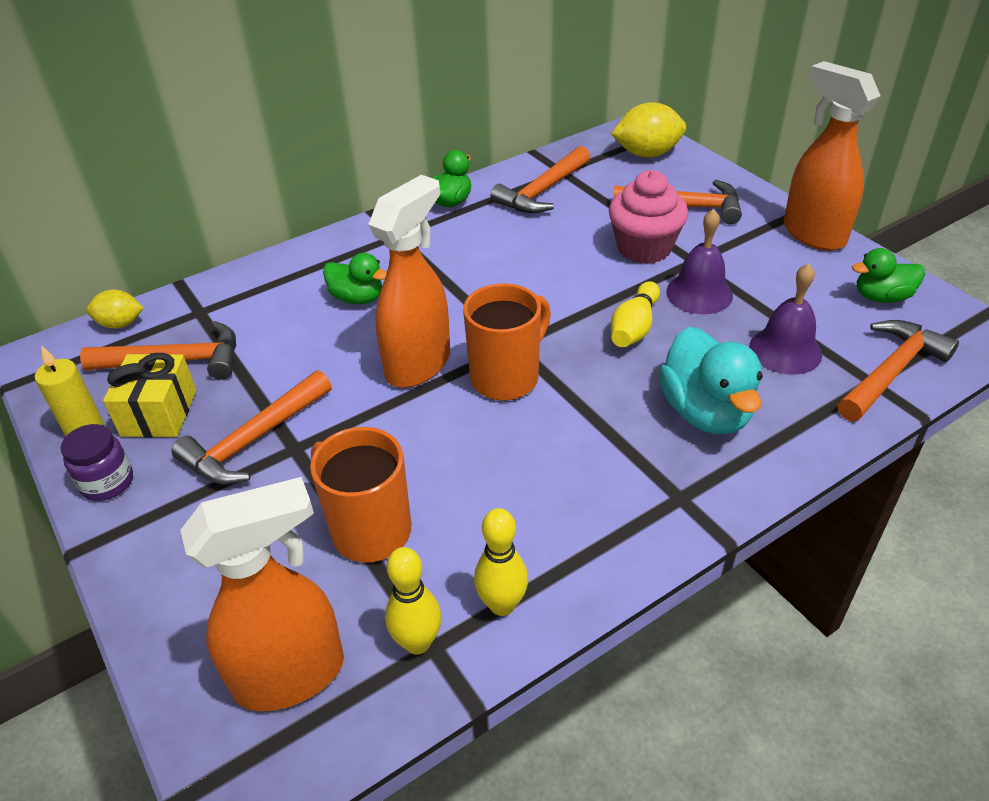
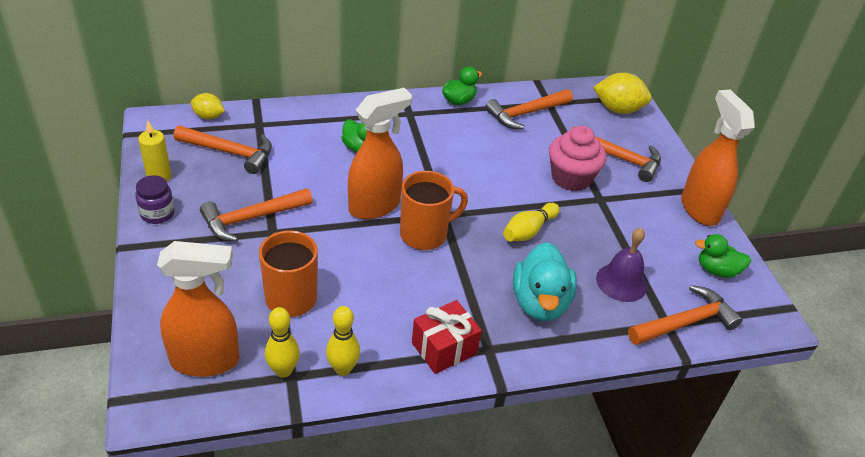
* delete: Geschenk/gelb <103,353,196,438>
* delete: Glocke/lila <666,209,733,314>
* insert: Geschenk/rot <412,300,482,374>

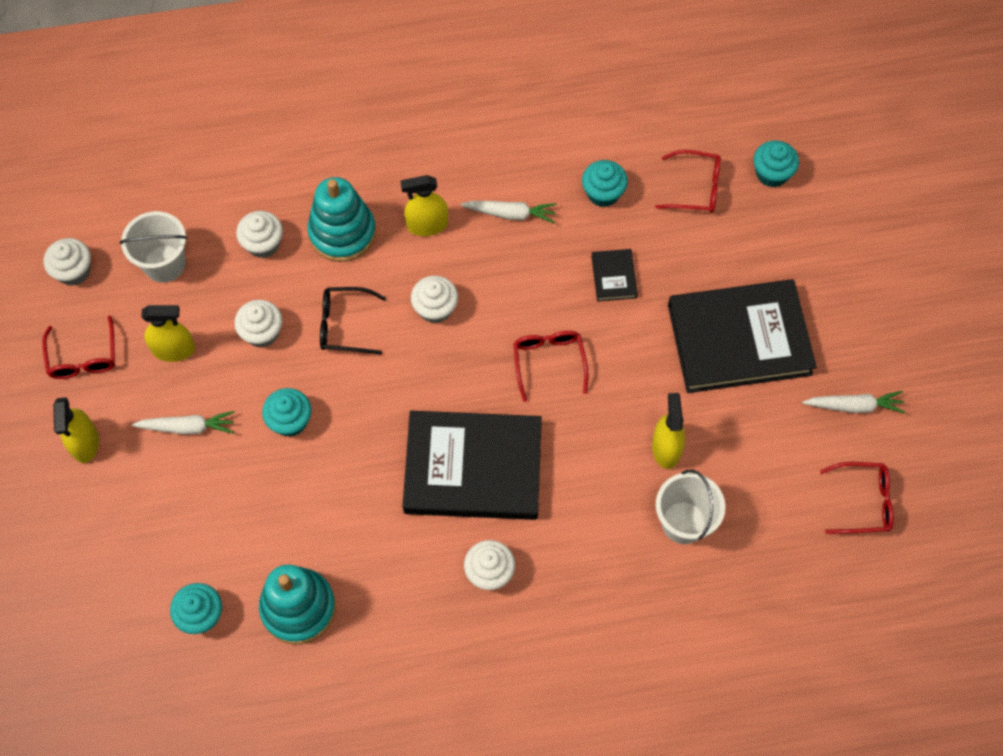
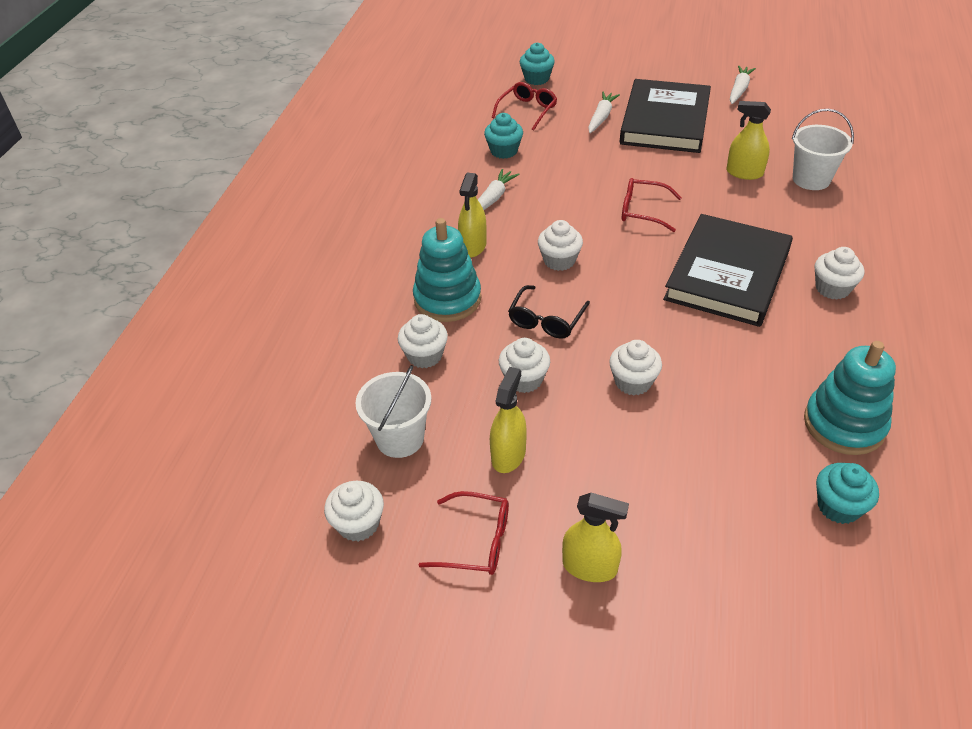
* delete: Buch/schwarz <591,249,638,301>
* delete: Brille/rot <820,462,894,534>
* move: Karotte/weiß <132,411,235,435> to <588,92,620,133>
* recolor: Muffin/türkis <262,388,311,437> to Muffin/weiß <609,340,662,395>

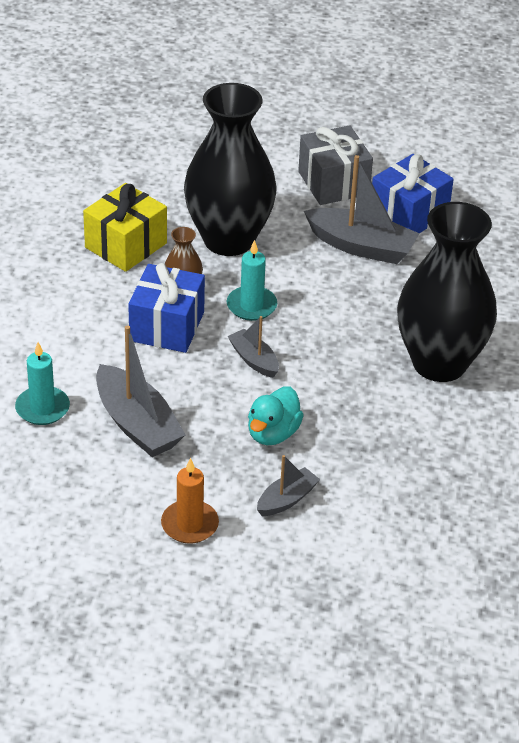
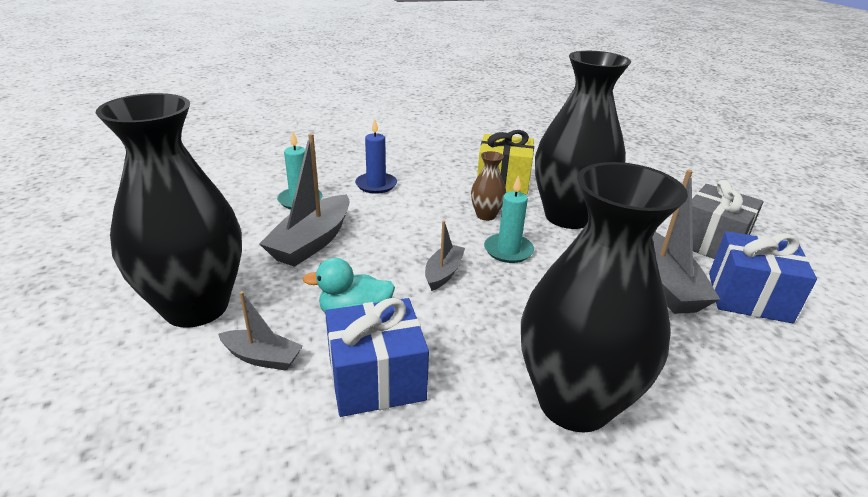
* insert: Kerze/blau <355,119,397,194>
* move: Geschenk/blau <128,263,205,353> to <325,298,429,417>
* replace: Kerze/orange <161,458,219,544> to Vase/schwarz <96,93,242,328>

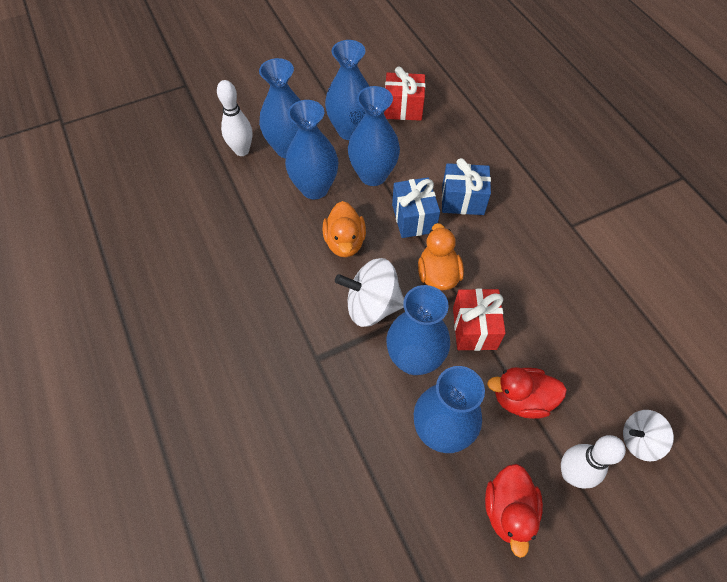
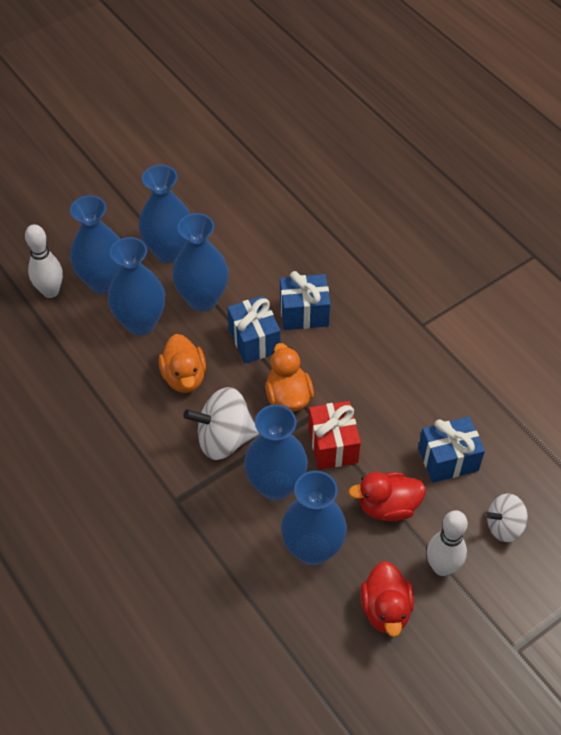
* delete: Geschenk/rot <384,67,426,121>
* insert: Geschenk/blau <418,417,485,483>

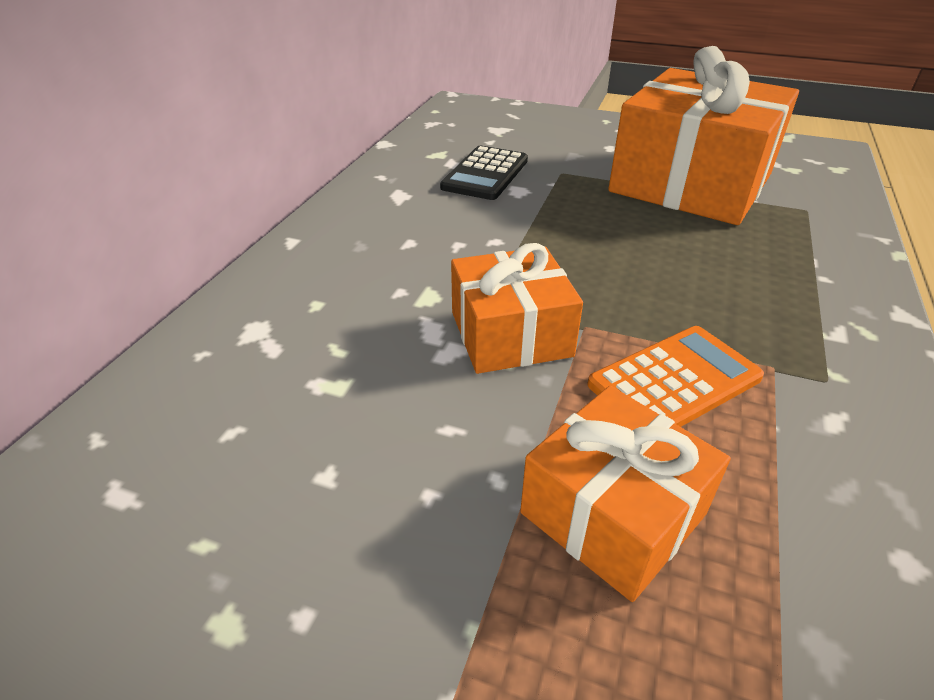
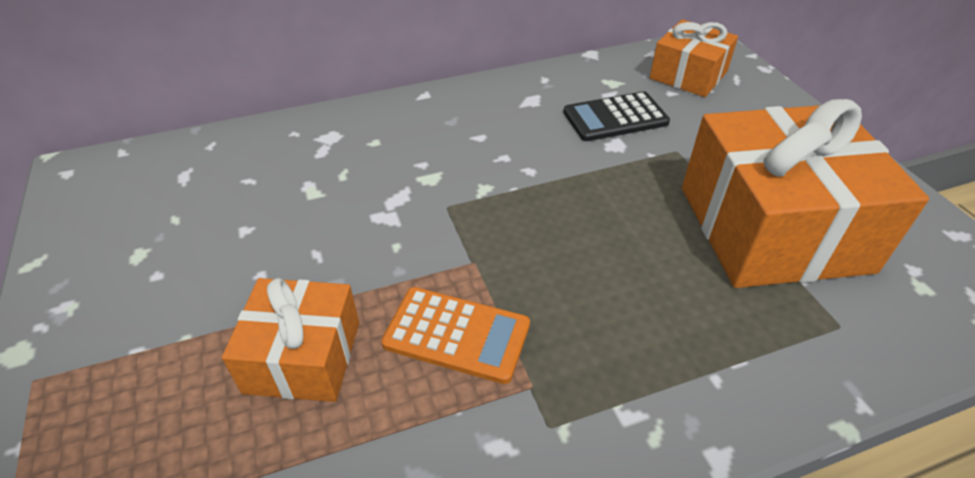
* move: Geschenk/orange <451,243,583,374> to <650,19,738,97>

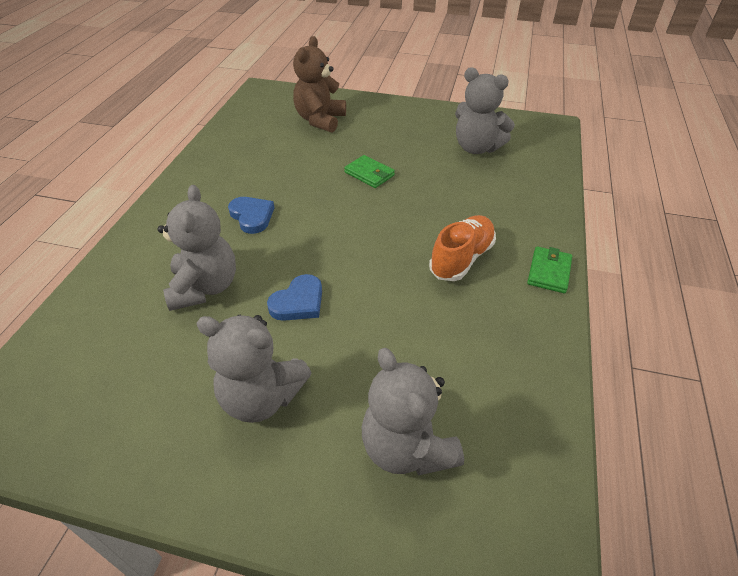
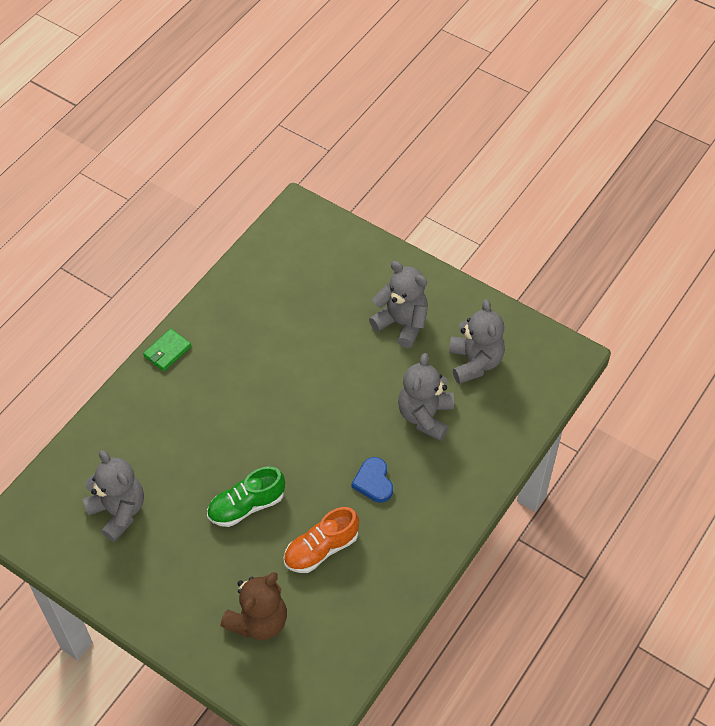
* delete: Herz/blau <267,274,322,321>
* move: Teddybär/grau <362,348,464,476> to <449,299,505,384>
* move: Schuh/orange <429,215,496,281> to <284,507,359,573>
* replace: Geldbörse/grün <344,155,395,188> to Schuh/grün <207,466,285,527>

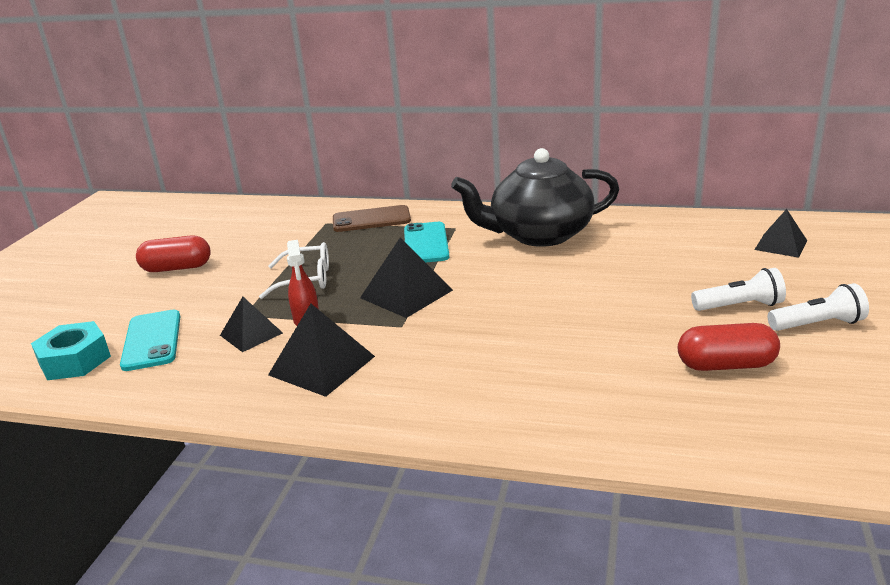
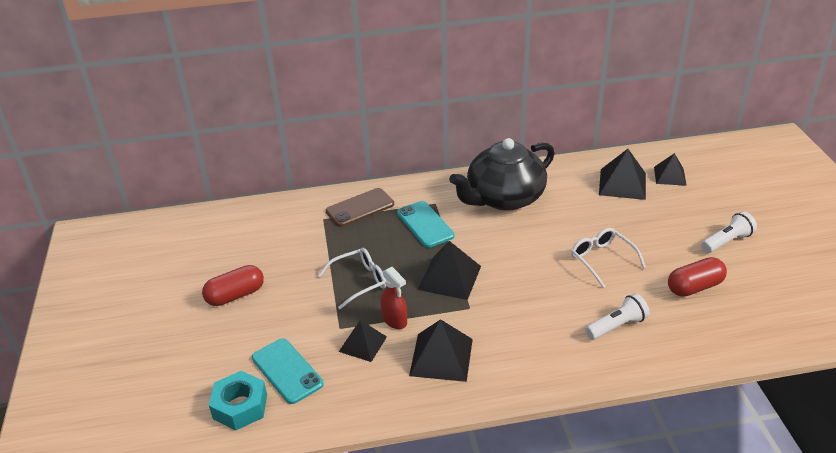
* insert: Brille/weiß <571,228,646,288>
* insert: Pyramide/schwarz <599,149,646,200>
* move: Taschenlampe/weiß <691,268,786,311> to <585,293,650,340>

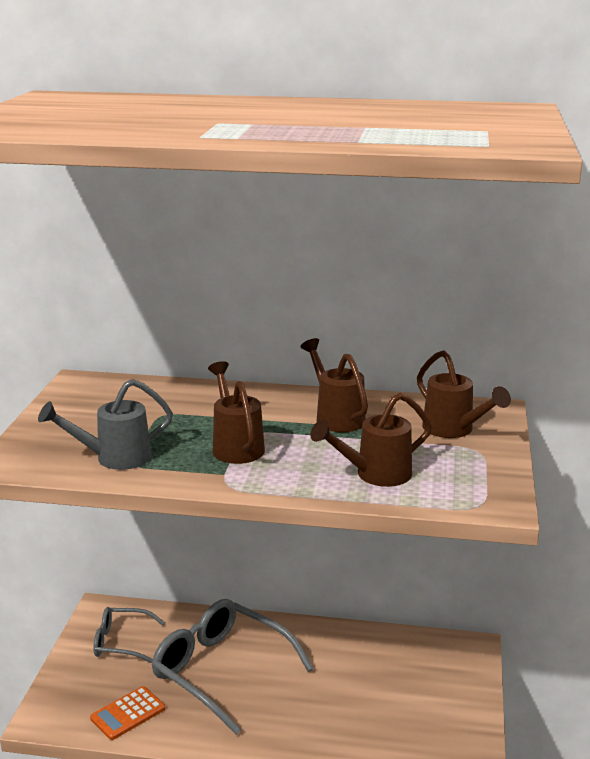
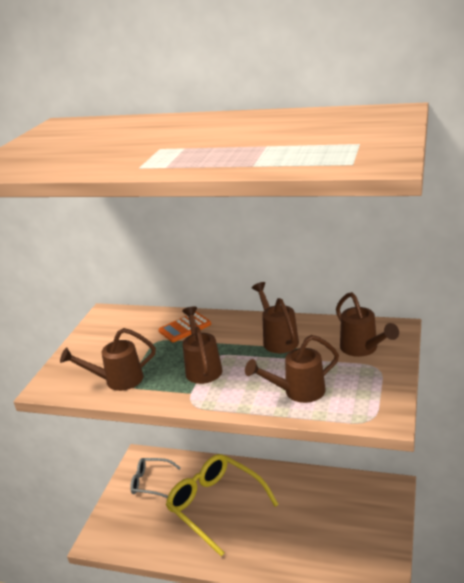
* move: Taschenrechner/orange <90,686,165,740> to <158,312,211,342>
* recolor: Gießkanne/grau <38,379,173,470> to Gießkanne/braun <60,328,156,391>
* recolor: Brille/grau <152,599,314,735> to Brille/gelb <166,454,279,557>

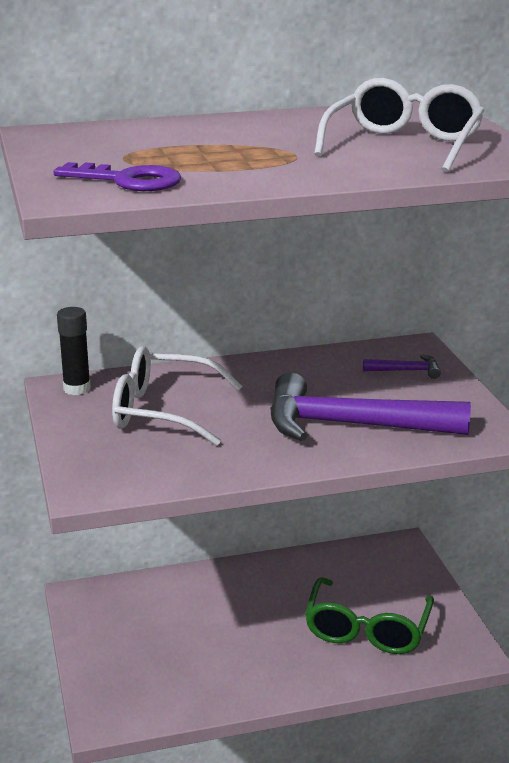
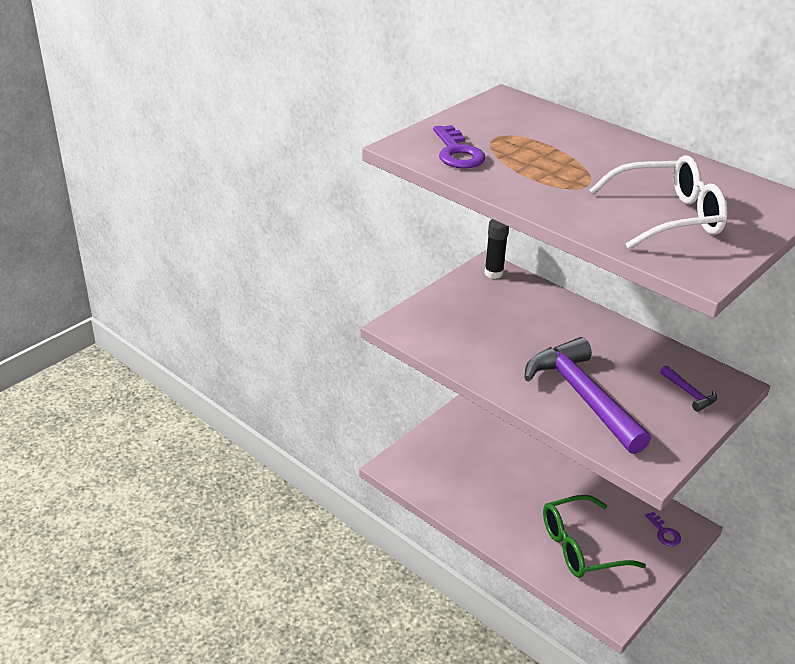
* delete: Brille/weiß <112,346,242,446>
* insert: Schlüssel/lila <645,512,681,546>

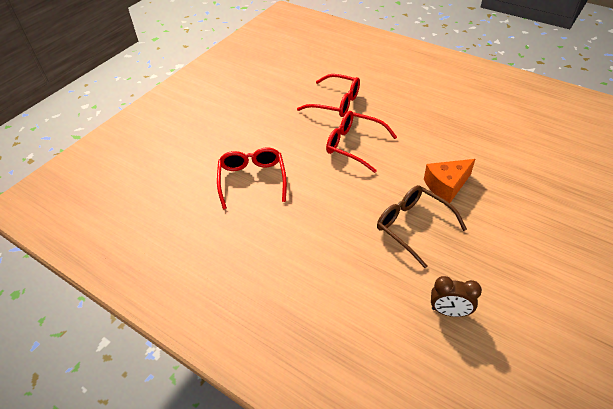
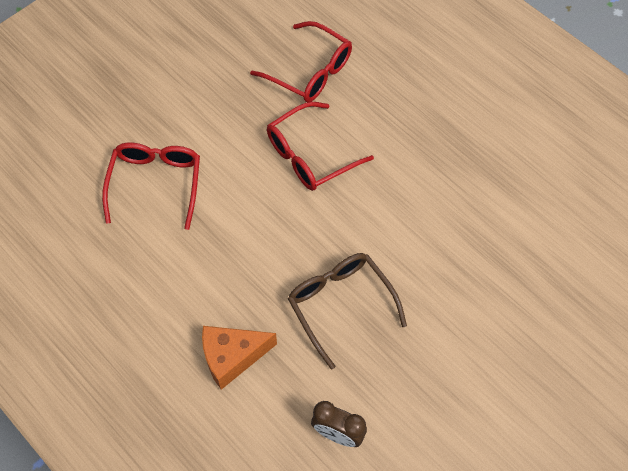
* move: Käse/orange <424,159,475,203> to <202,326,277,390>
* rotate: Brille/rot <326,111,397,173> = <267,102,374,191> 75 degrees counterclockwise

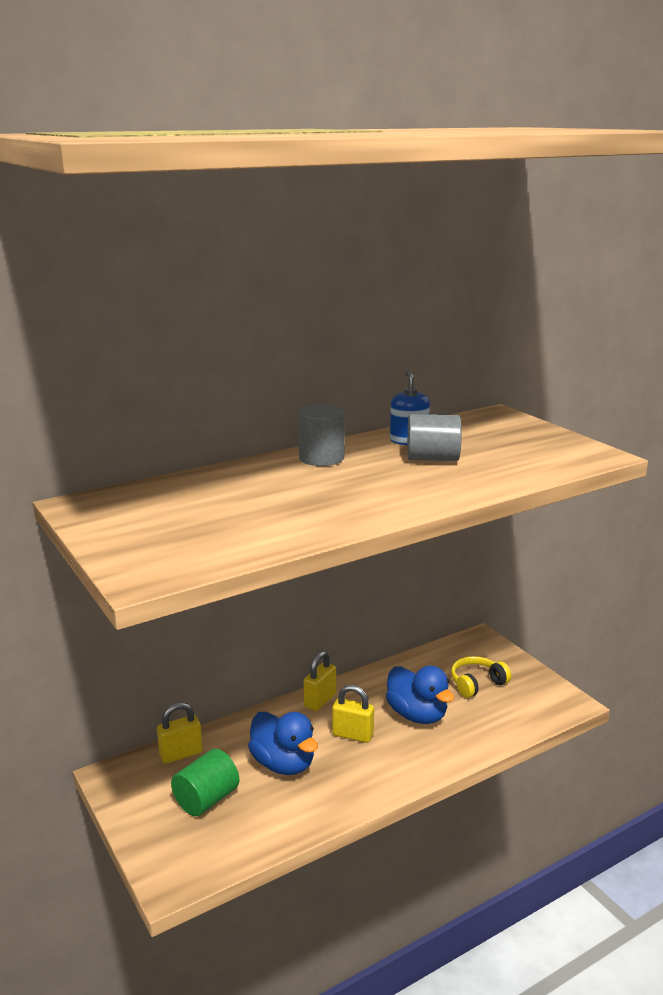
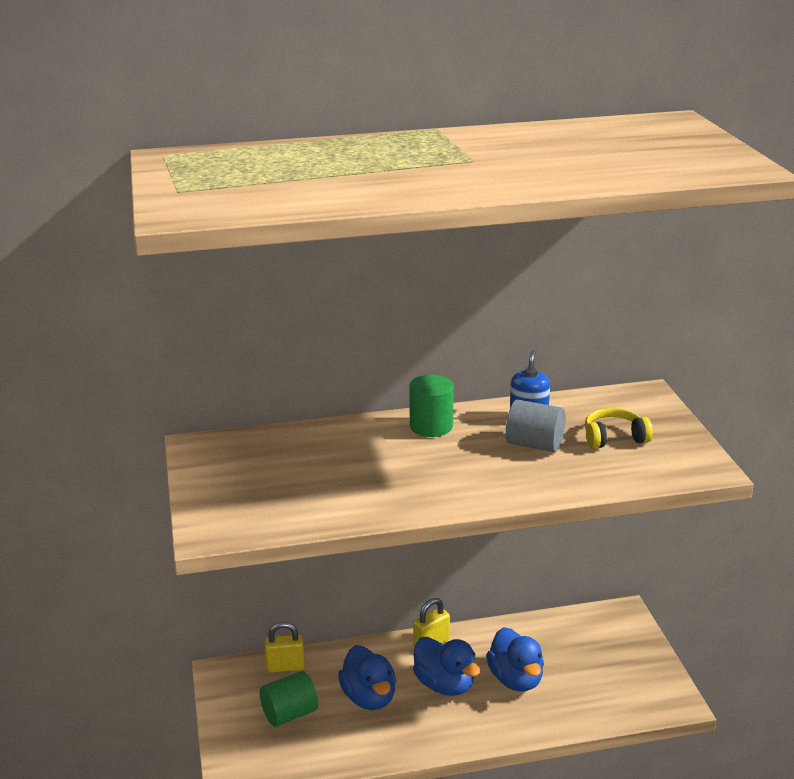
* move: Kopfhörer/gelb <451,656,511,698> to <585,408,653,449>
* replace: Vorhängeschloss/gelb <332,685,374,743> to Ente/blau <413,637,480,696>
* recolor: Vollzylinder/grau <298,404,345,466> to Vollzylinder/grün <409,375,454,437>

